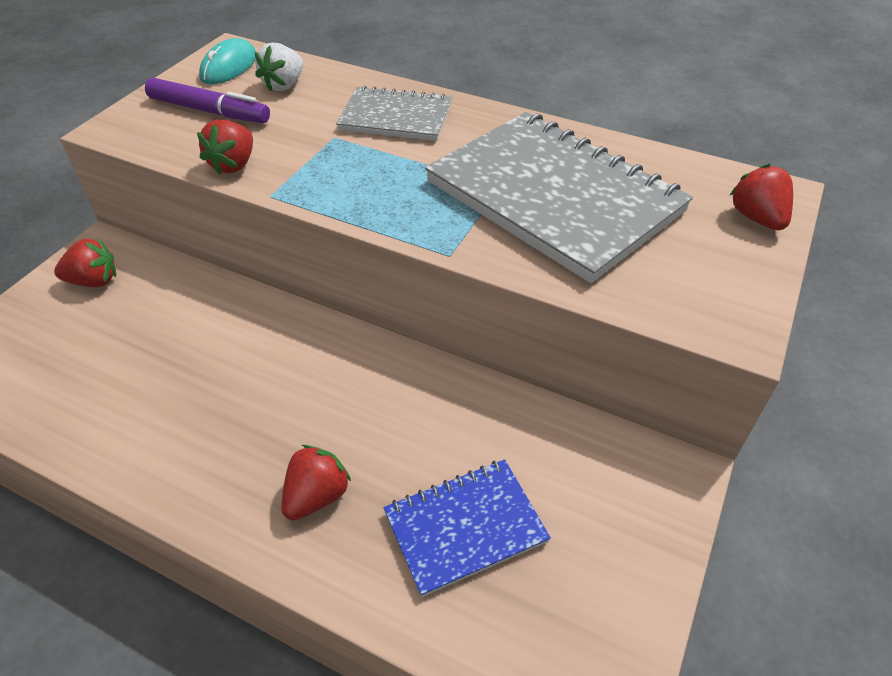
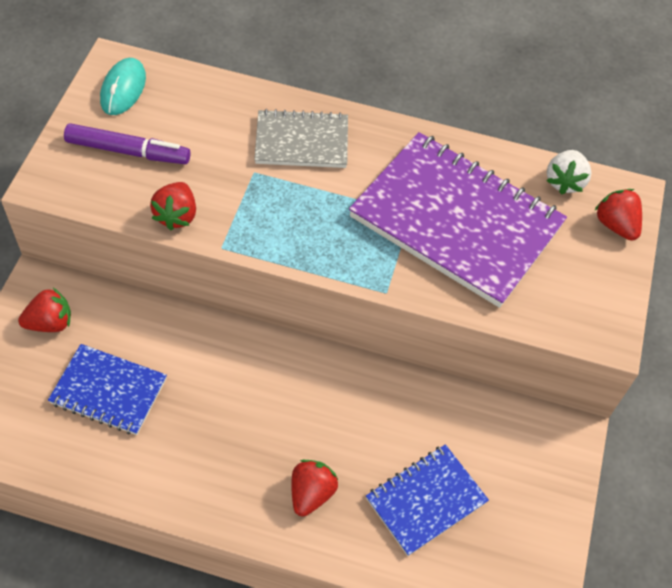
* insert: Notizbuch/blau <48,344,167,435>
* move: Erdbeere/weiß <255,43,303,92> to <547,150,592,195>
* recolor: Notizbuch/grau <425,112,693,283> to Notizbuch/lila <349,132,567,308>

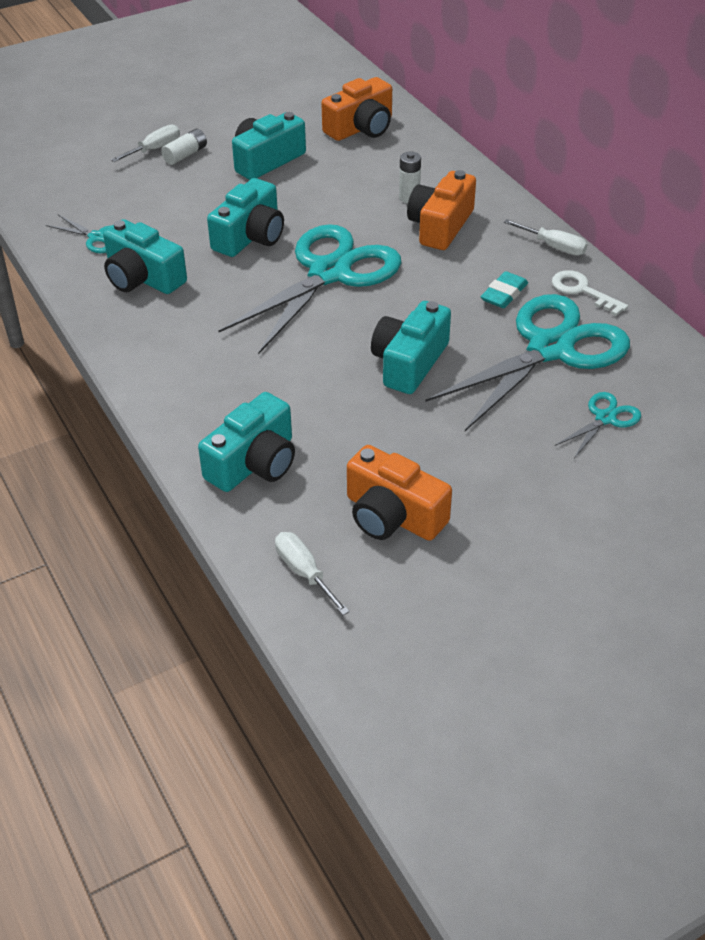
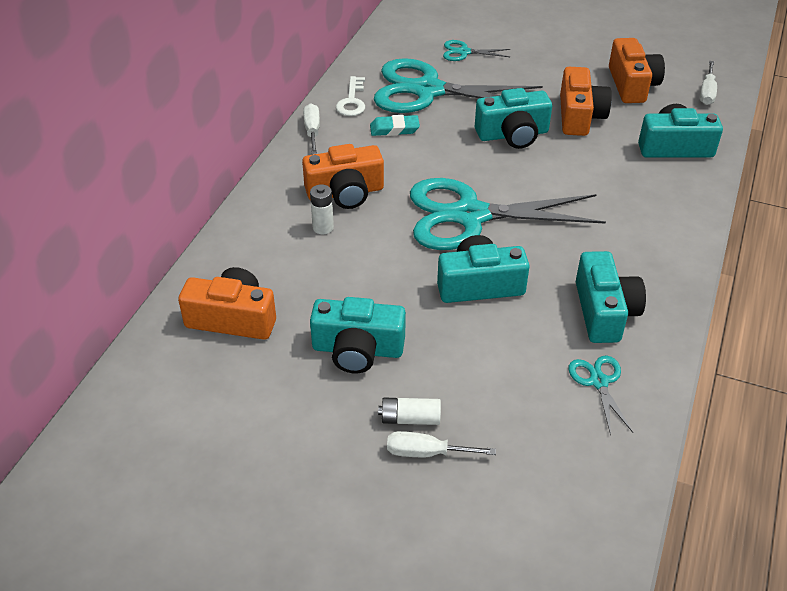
* insert: Kamera/orange <560,67,612,136>

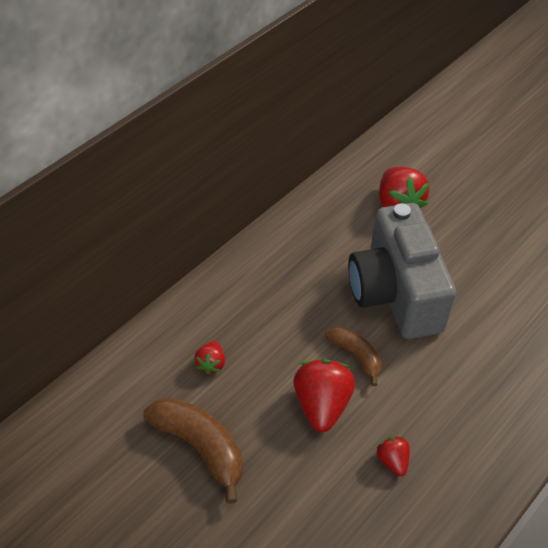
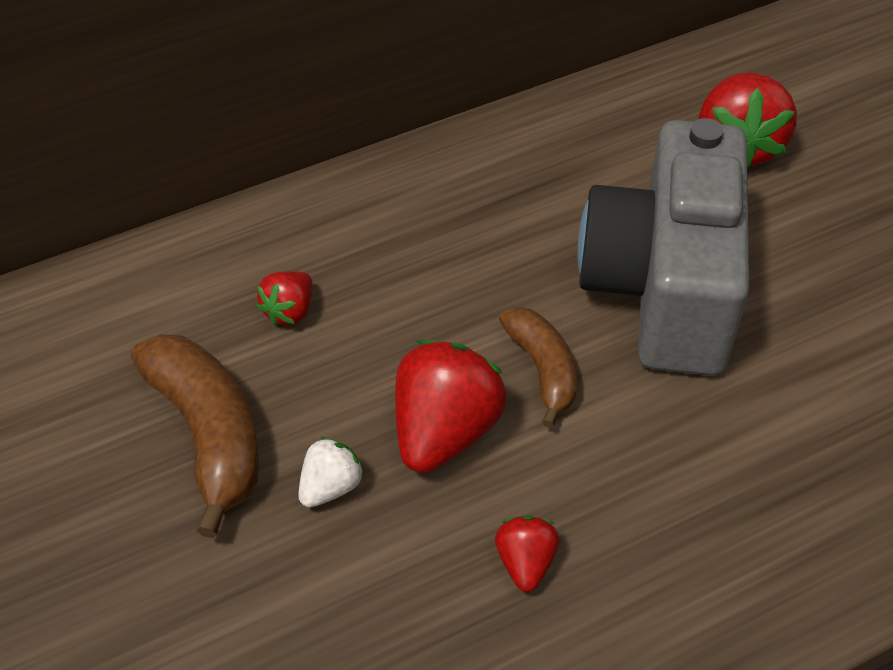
* insert: Erdbeere/weiß <298,437,365,507>

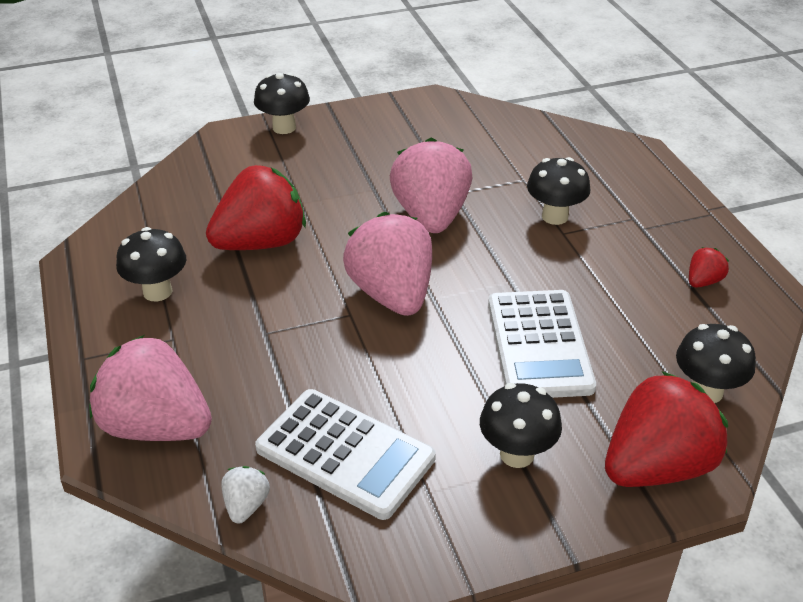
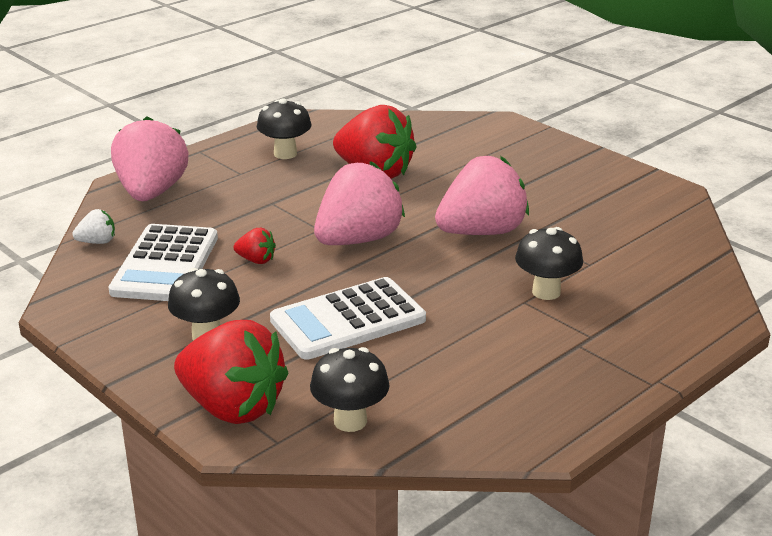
* delete: Pilz/schwarz <254,73,310,134>
* move: Erdbeere/rot <689,247,729,288> to <234,228,276,264>

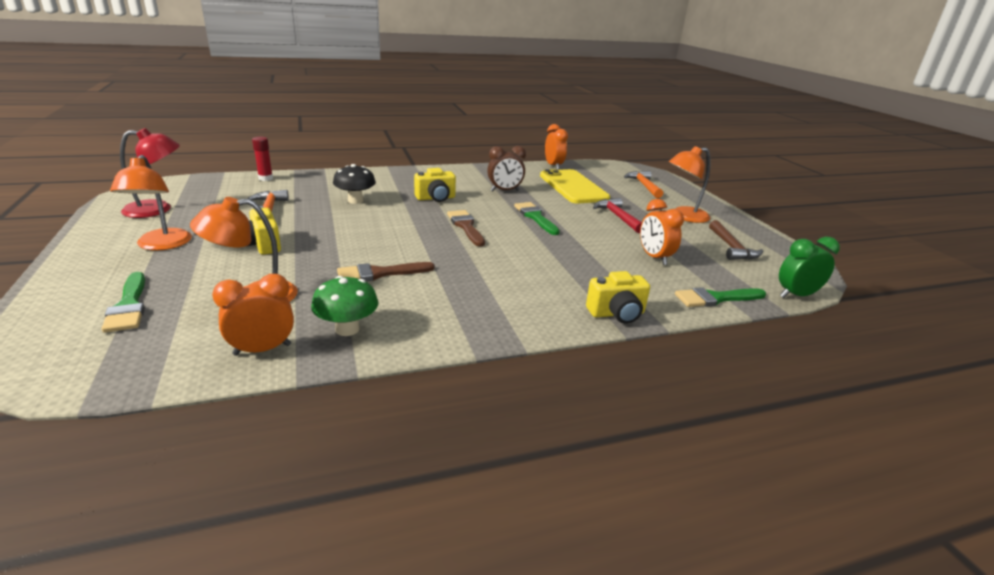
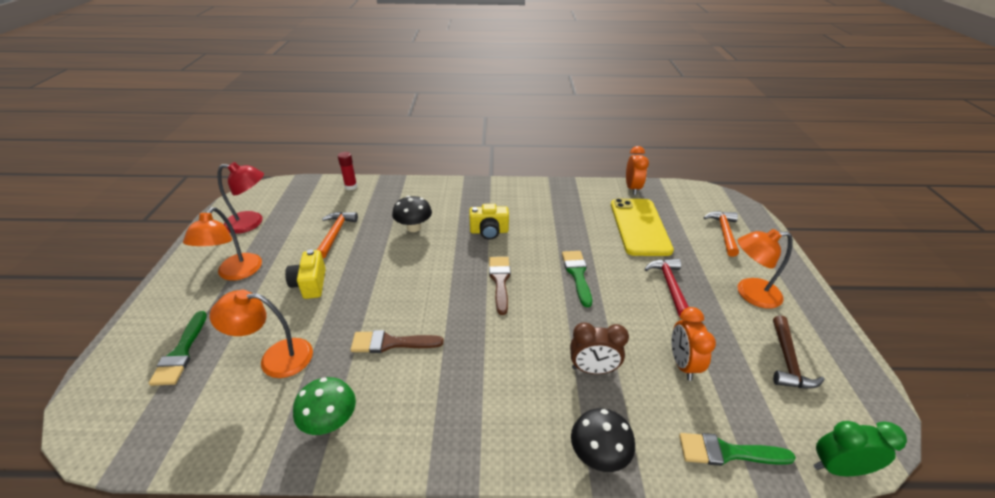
* delete: Wecker/orange <212,274,294,356>
* move: Wecker/braun <487,146,526,192> to <570,322,629,374>
* replace: Kamera/gelb <586,271,650,324> to Pilz/schwarz <571,408,635,472>

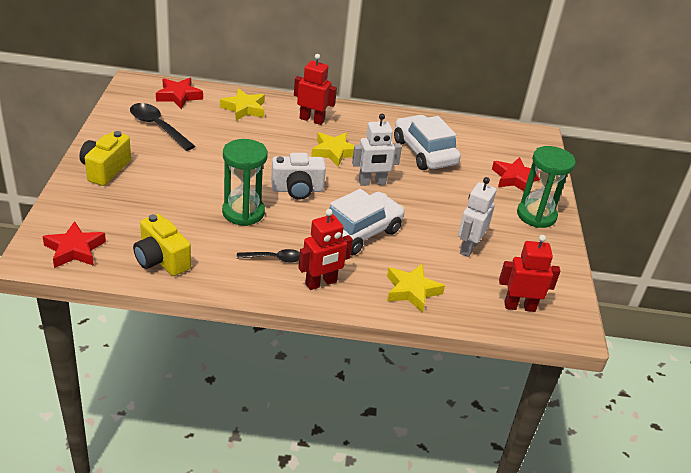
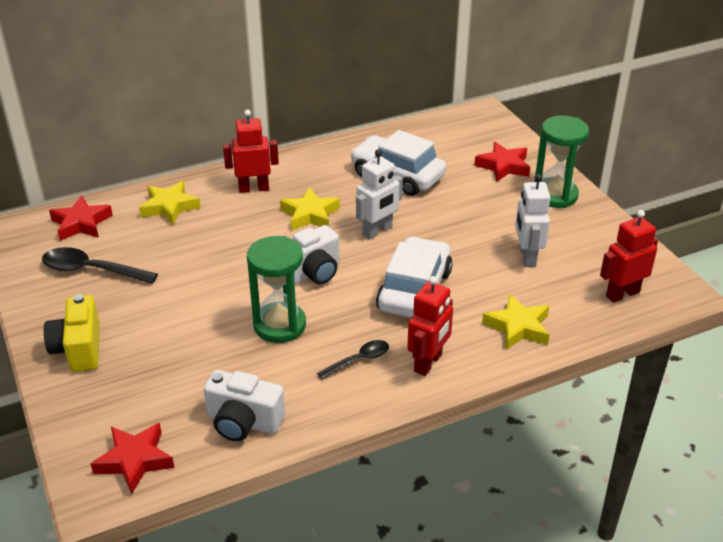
* recolor: Kamera/gelb <133,214,191,276> to Kamera/weiß <204,370,285,441>

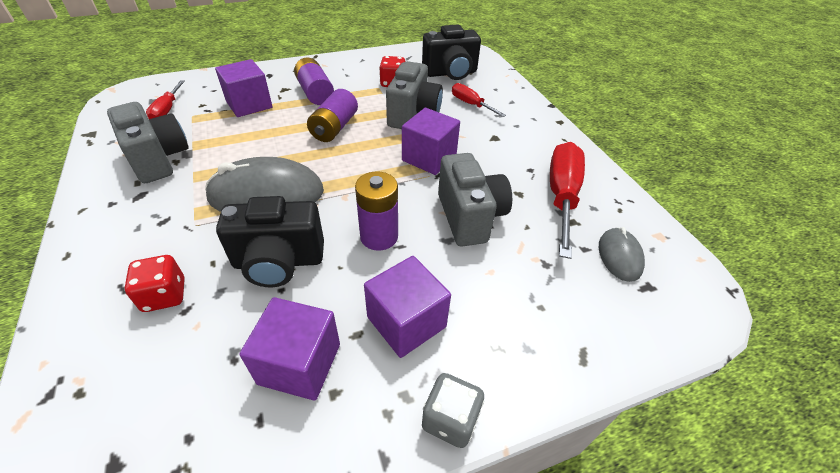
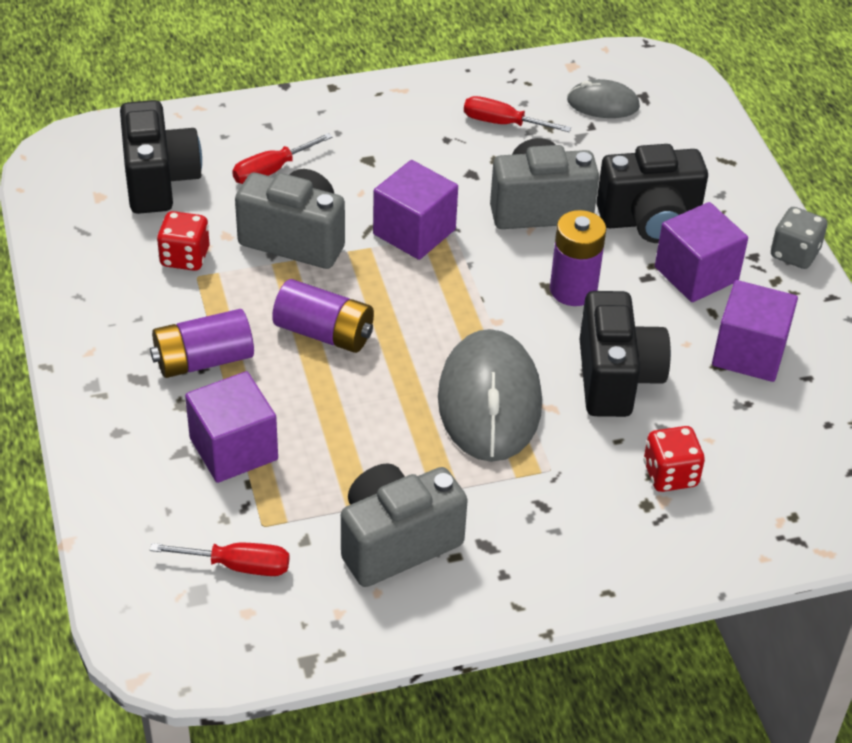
* insert: Kamera/schwarz <596,144,708,243>
* resize: Schraubenzieher/rot <550,142,585,259> = <464,96,571,132> x0.55

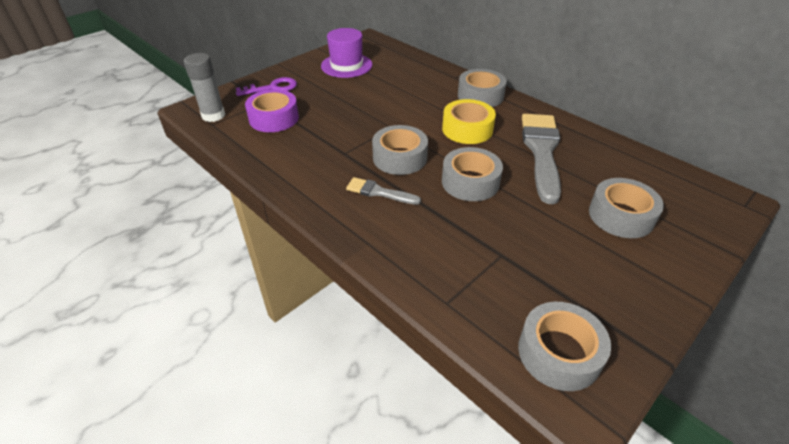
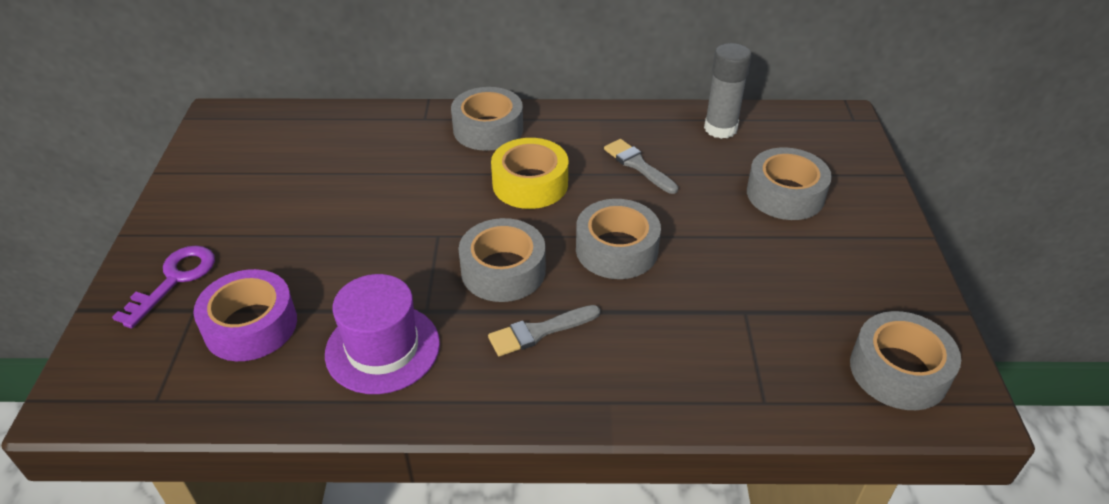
* move: Klebestift/grau <184,53,225,122> to <704,43,752,139>
* move: Hut/lila <321,28,372,78> to <325,274,440,394>
* resize: Pinsel/grau <522,114,561,205> = <604,139,678,194> x0.50

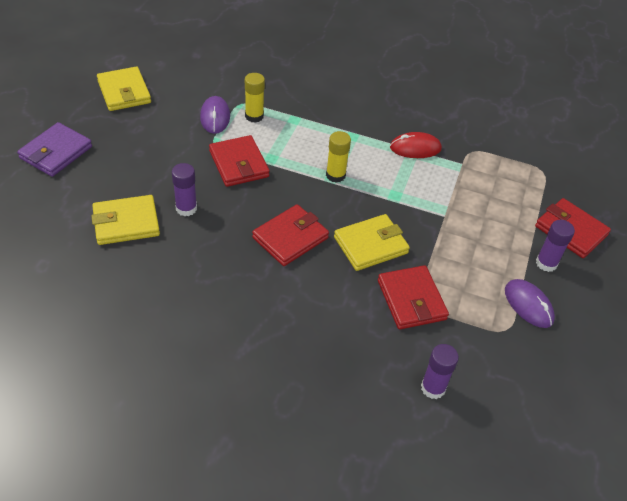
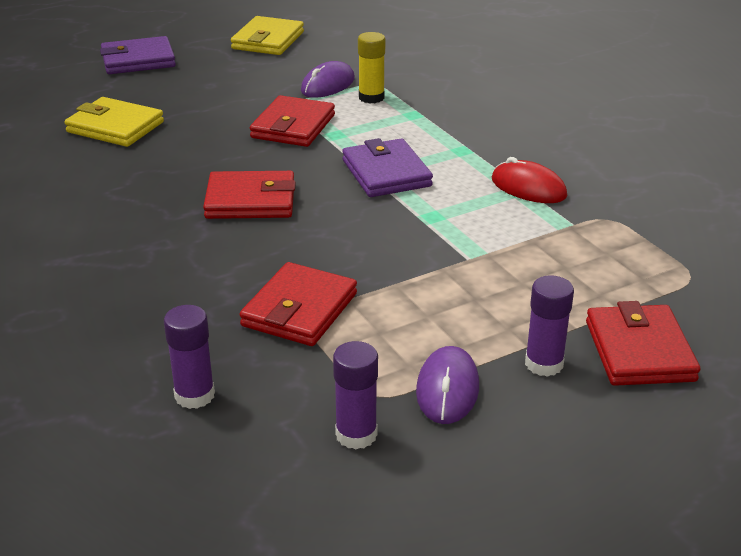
* delete: Geldbörse/gelb <334,214,410,271>
* move: Klebestift/lila <172,163,197,216> to <333,341,378,449>
* replace: Klebestift/gelb <326,131,351,183> to Geldbörse/lila <342,138,433,197>

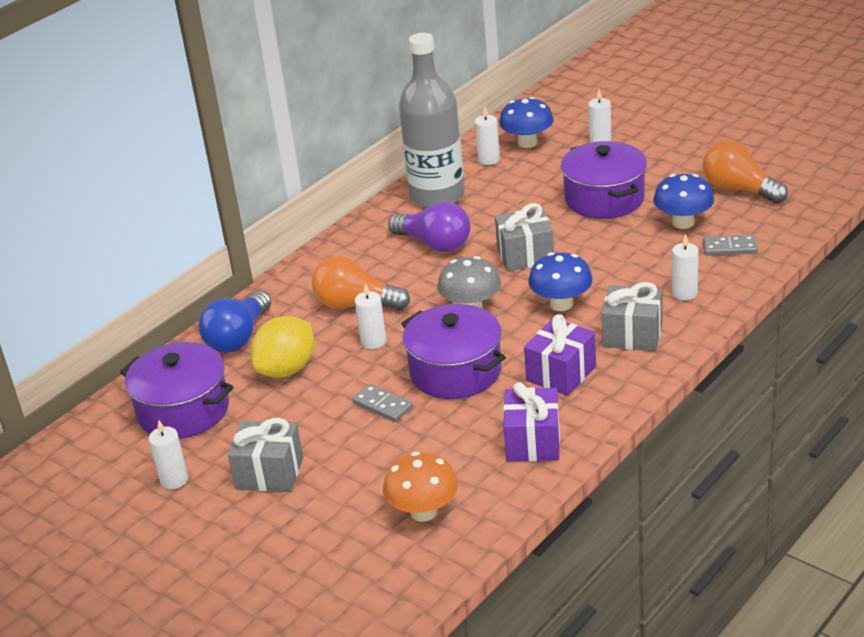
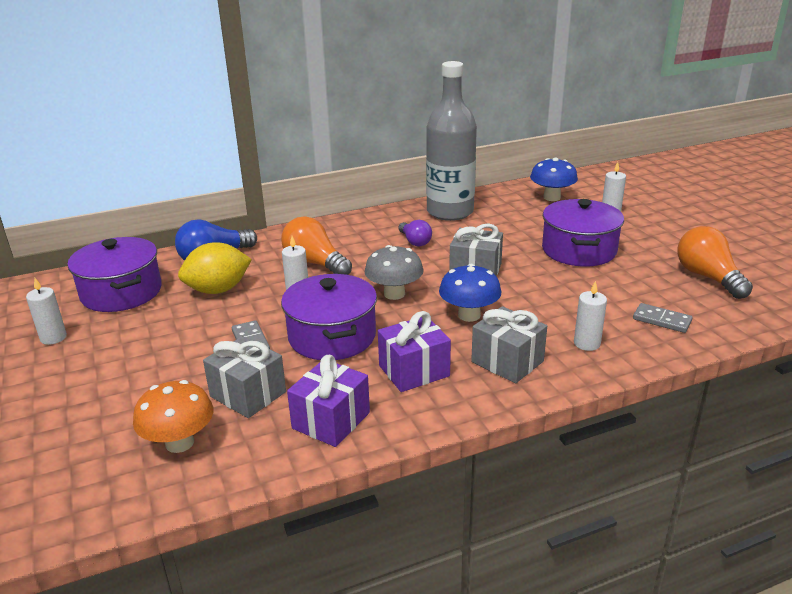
* delete: Kerze/weiß <475,106,500,165>
* delete: Pilz/blau <653,174,714,229>
* move: Geschenk/grau <228,418,303,492> to <203,336,286,418>
* resize: Glühbirne/lila <388,201,470,252> = <399,220,432,246> x0.61

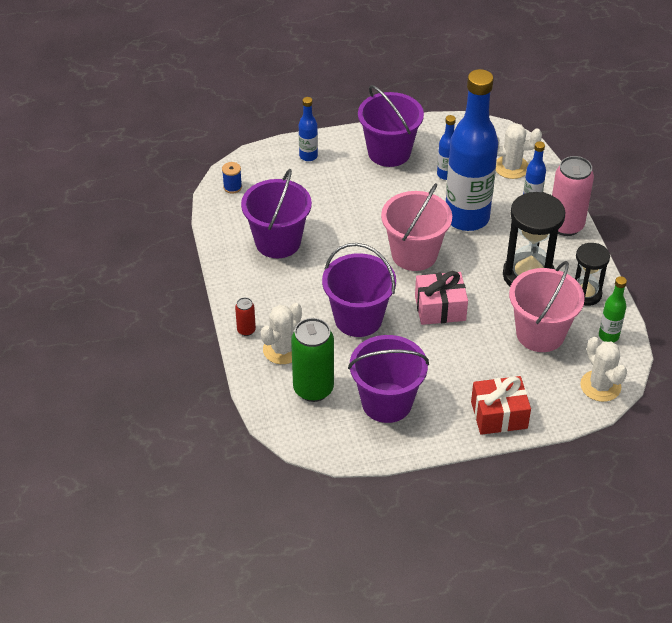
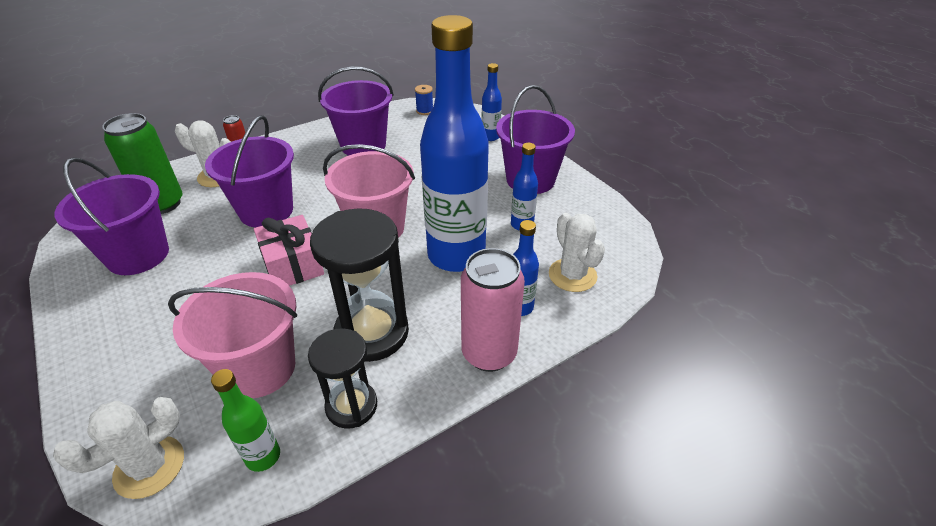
* delete: Geschenk/rot <471,376,531,435>

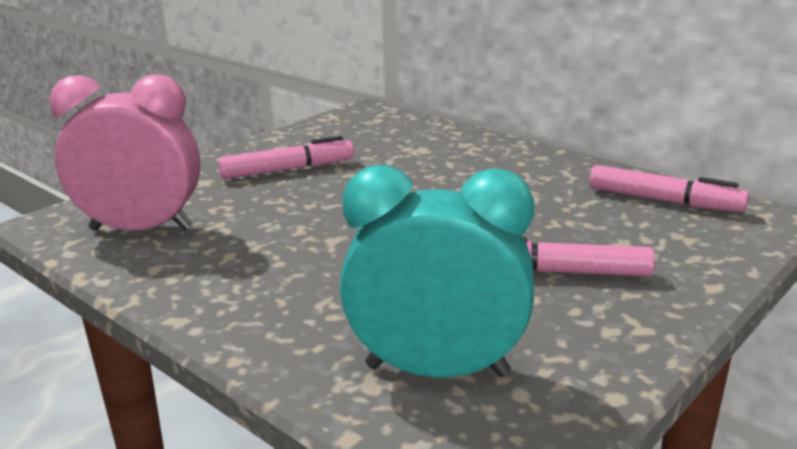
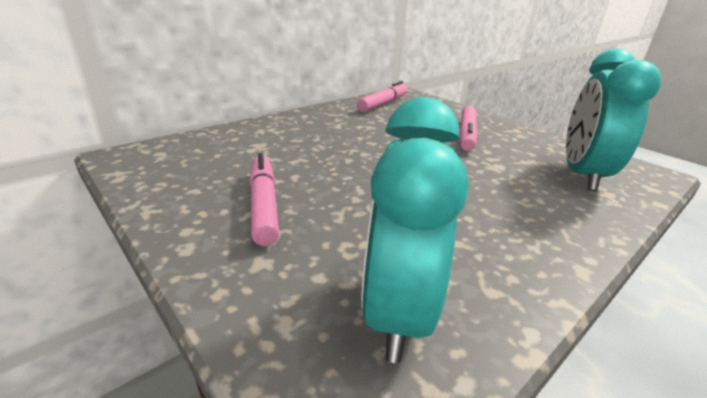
* recolor: Wecker/rosa <49,75,201,231> to Wecker/türkis <361,97,468,363>

